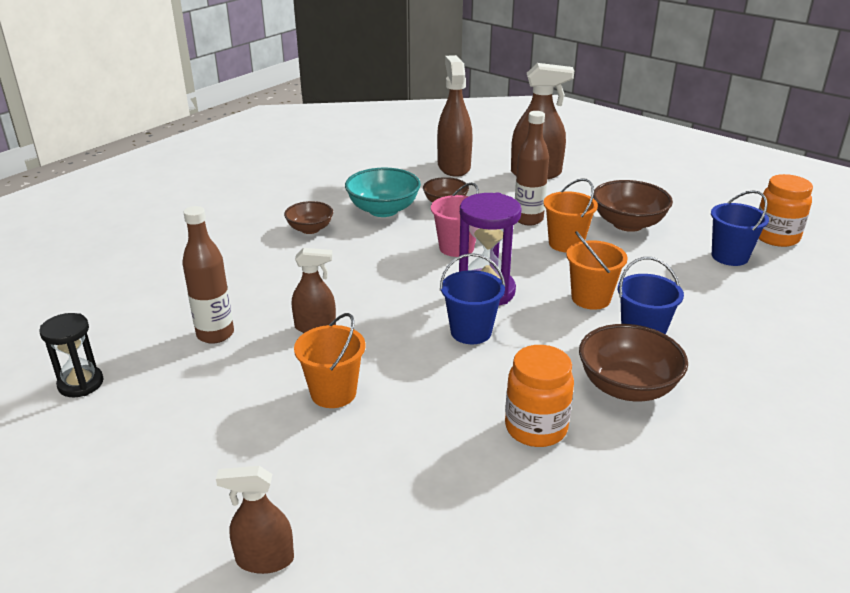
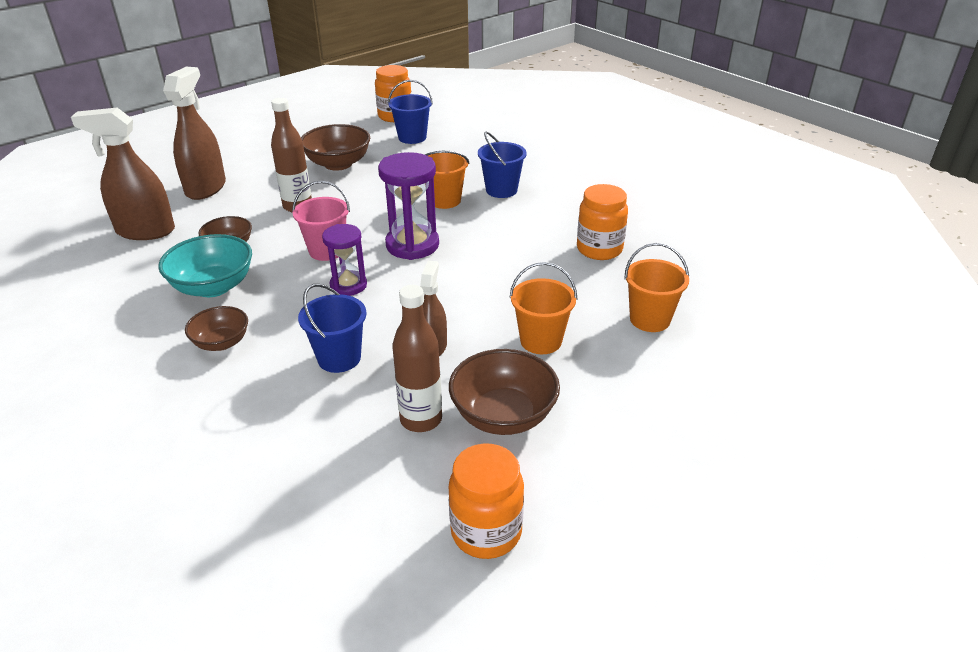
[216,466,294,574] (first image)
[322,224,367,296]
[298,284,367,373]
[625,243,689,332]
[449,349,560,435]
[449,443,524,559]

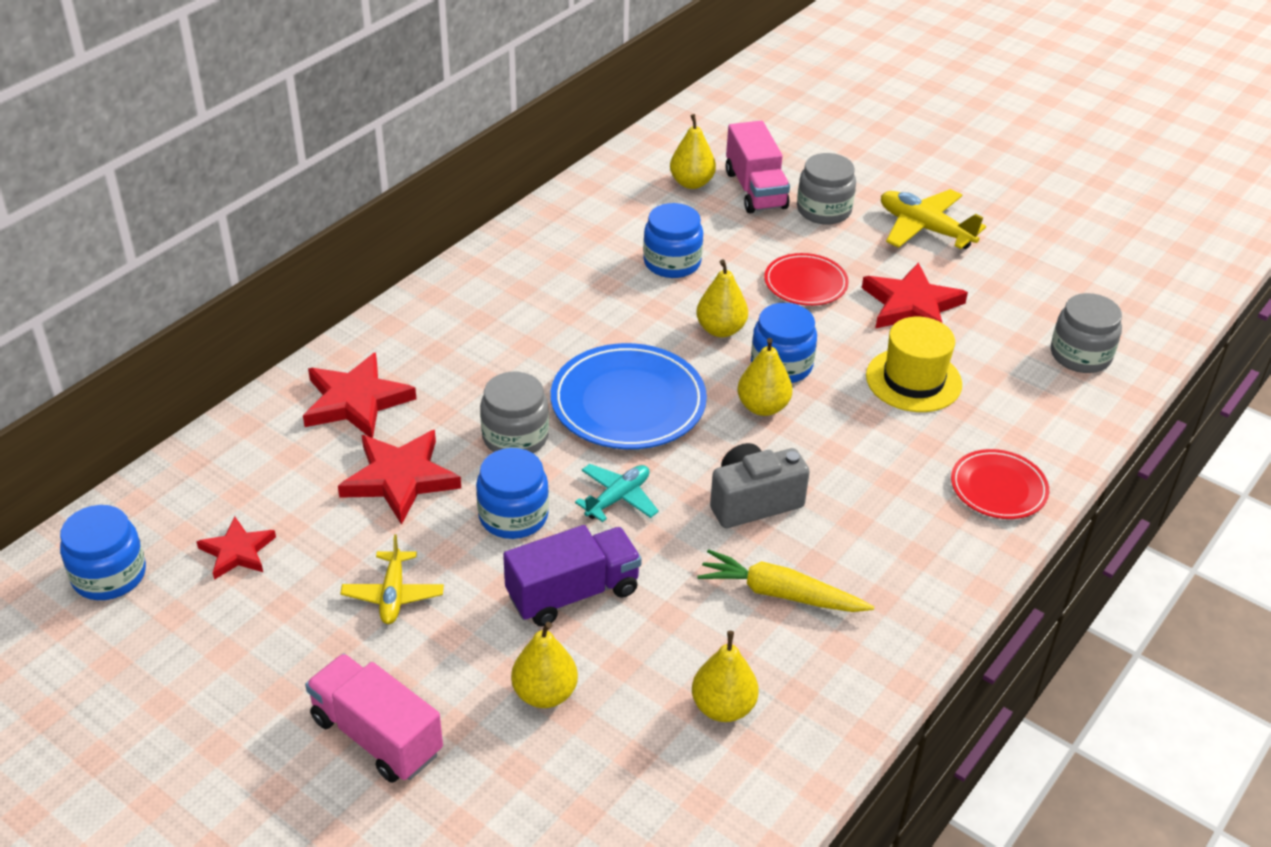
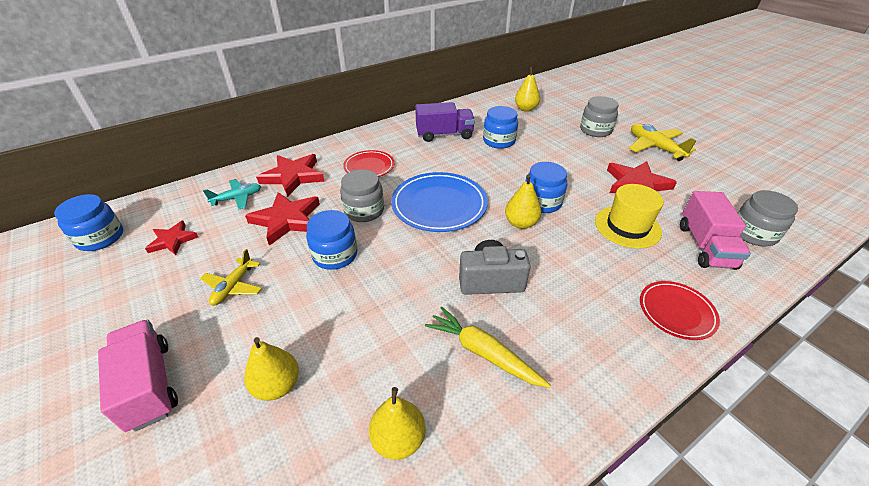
[696,260,748,337] (first image)
[415,102,475,142]
[203,179,261,209]
[680,191,751,270]
[343,150,394,177]

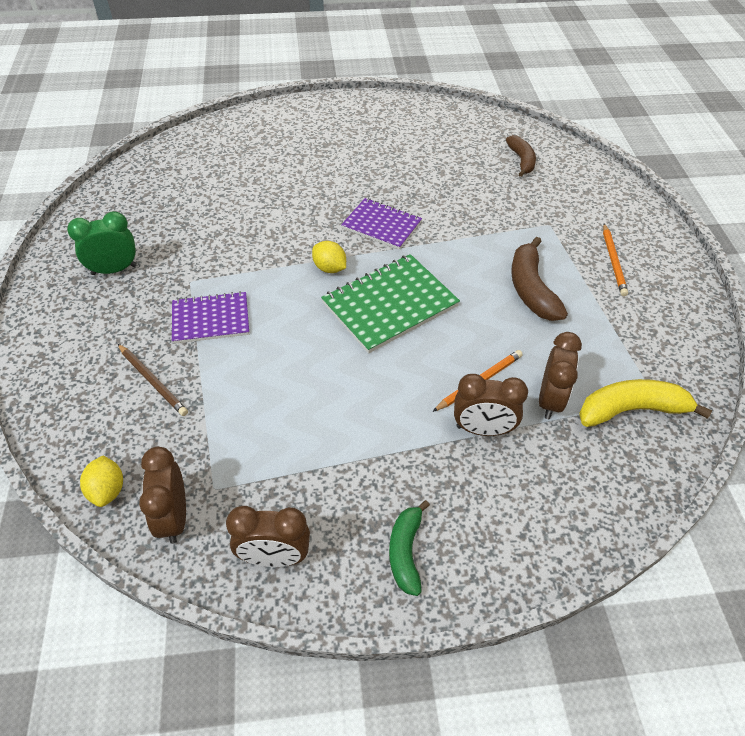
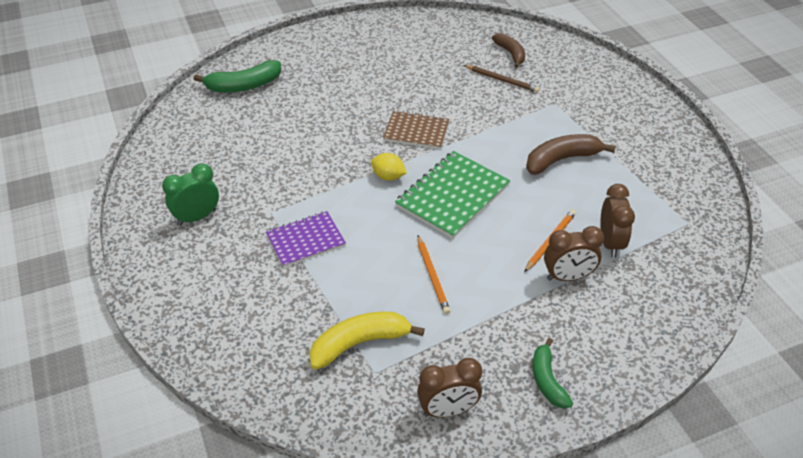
[80,456,123,507] (first image)
[139,447,186,544] (first image)
[194,60,281,92]
[464,65,540,93]
[309,312,425,370]
[417,236,450,314]
[383,110,449,149]
[526,134,616,175]

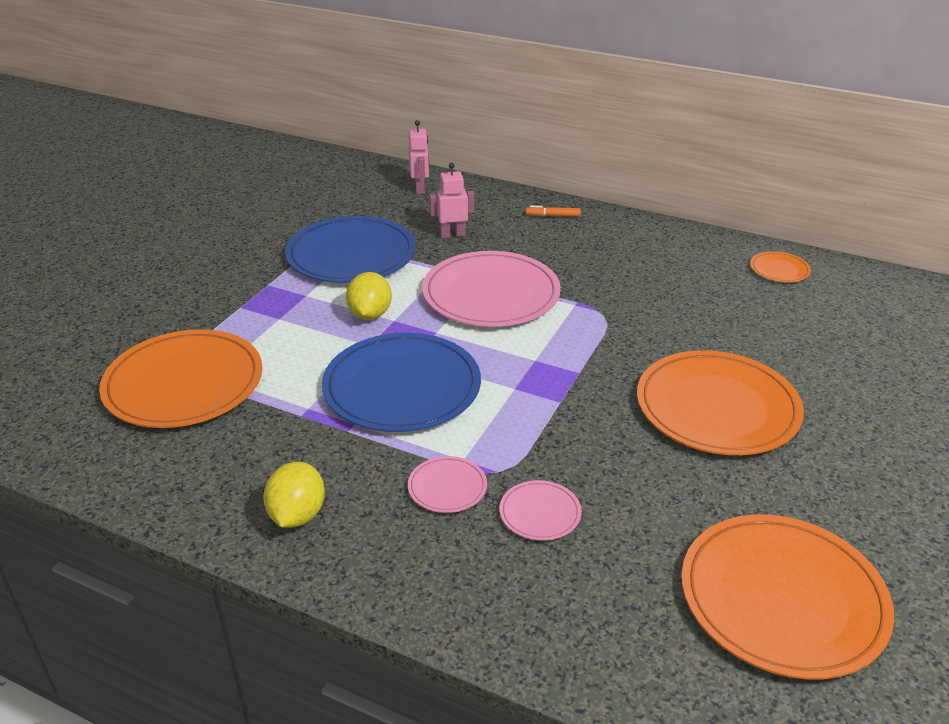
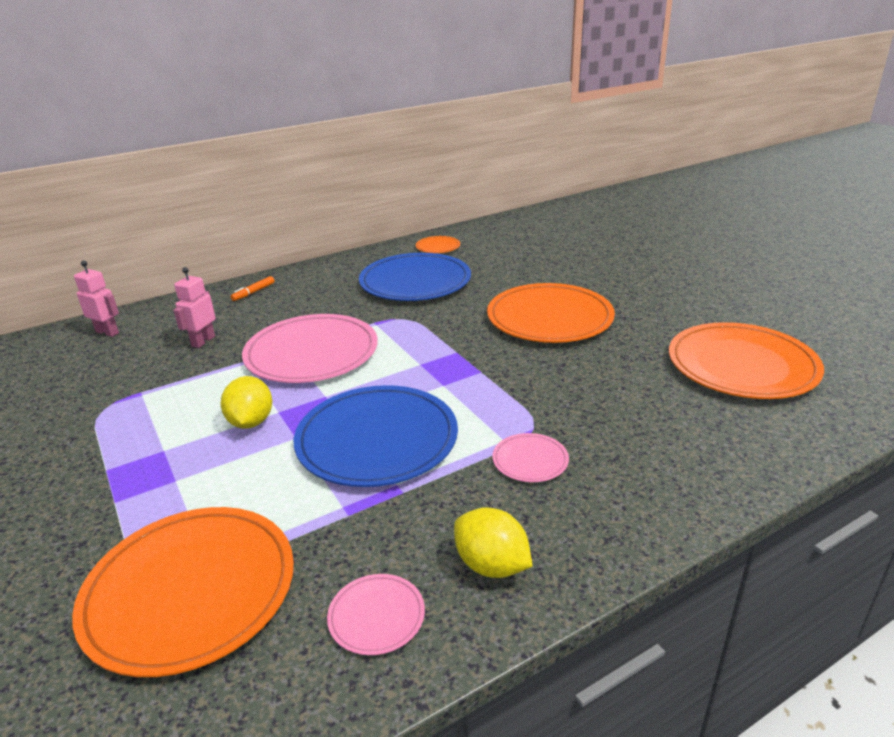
[359,253,471,301]
[327,574,425,655]
[221,376,272,429]

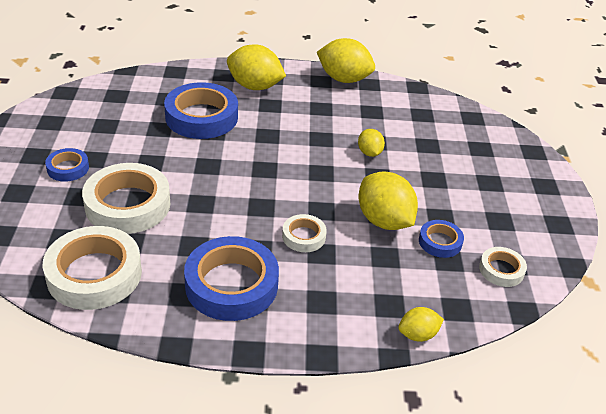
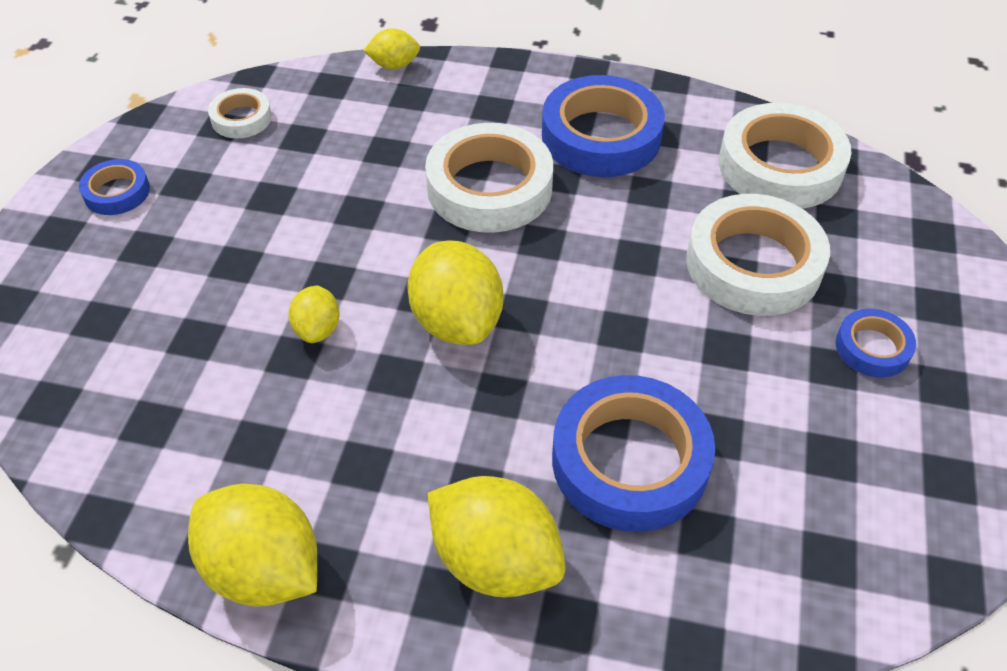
[407,240,503,345]
[79,159,150,215]
[425,123,553,233]

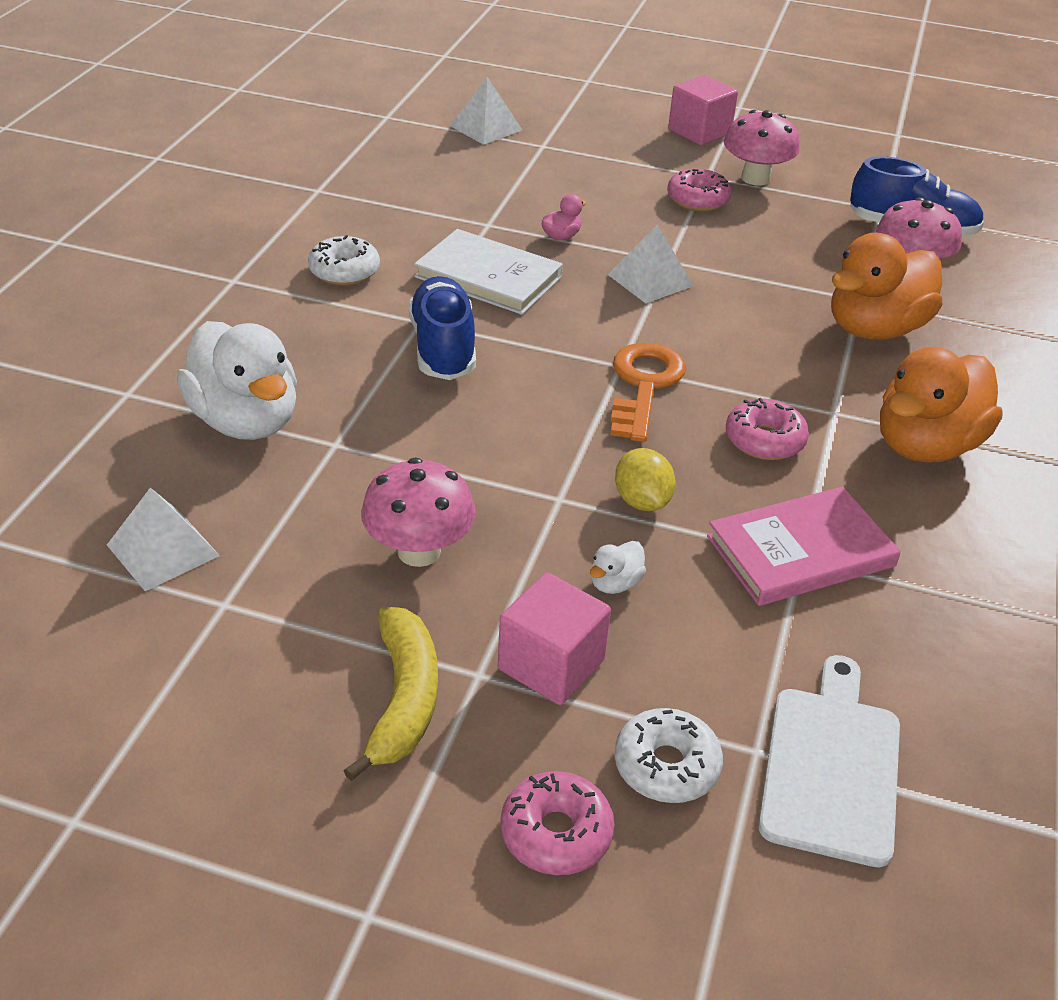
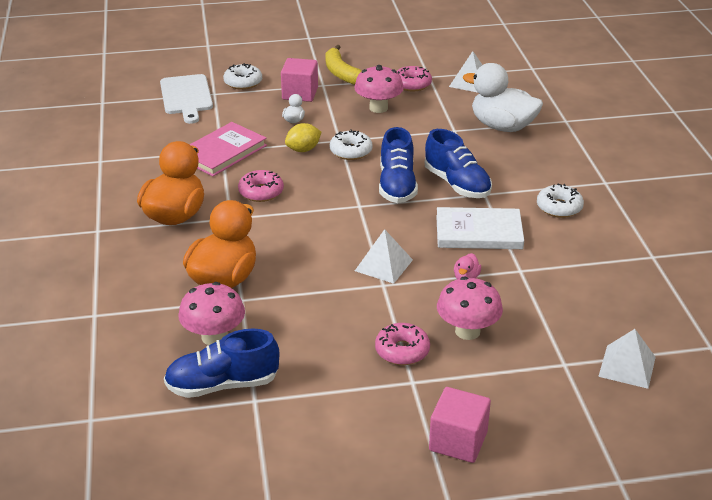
[611,343,686,442] (first image)
[330,129,373,160]
[379,127,418,203]
[397,66,432,92]
[437,277,503,340]
[285,123,321,152]

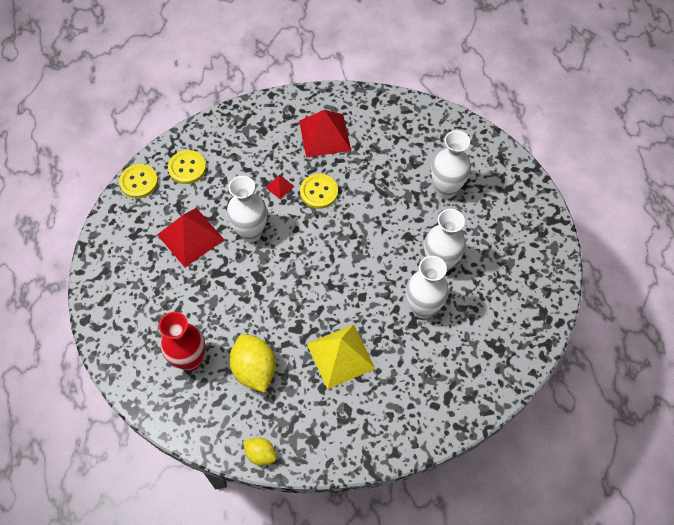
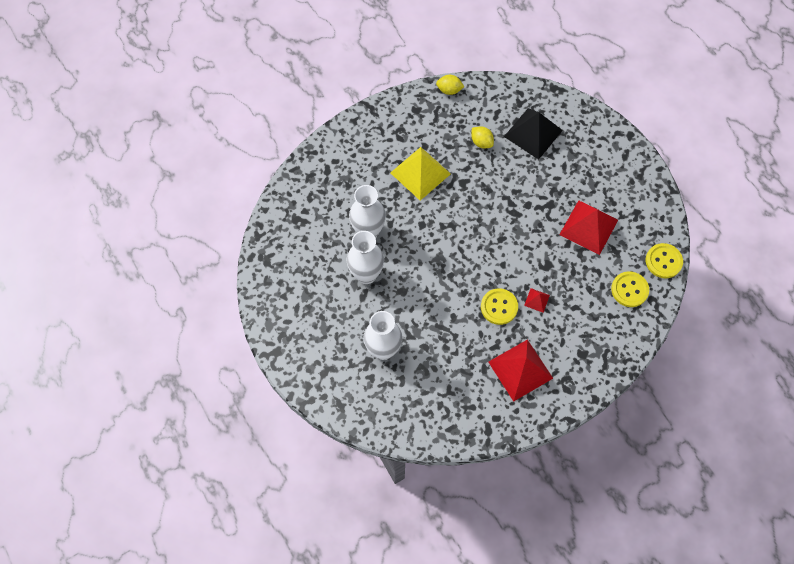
[227,176,267,242] (first image)
[504,108,563,160]
[471,126,494,149]

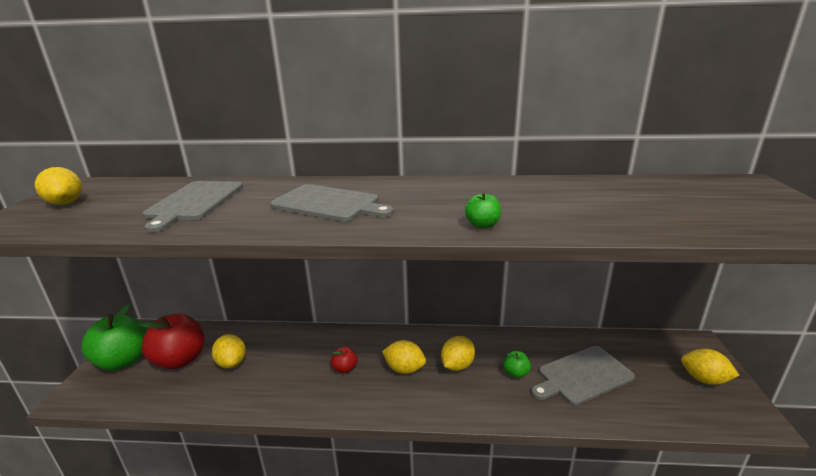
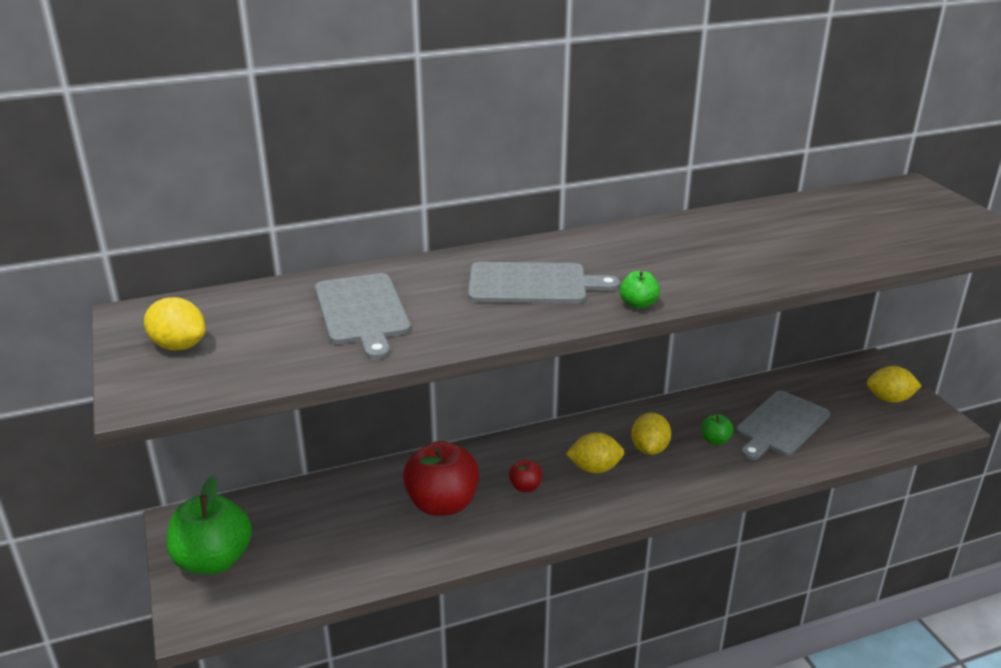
[212,334,246,368] (first image)
[403,441,479,516]
[620,271,660,309]

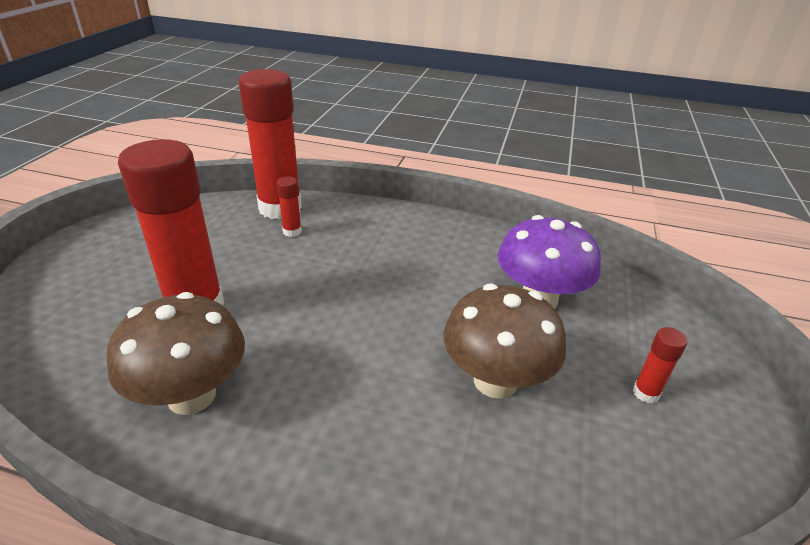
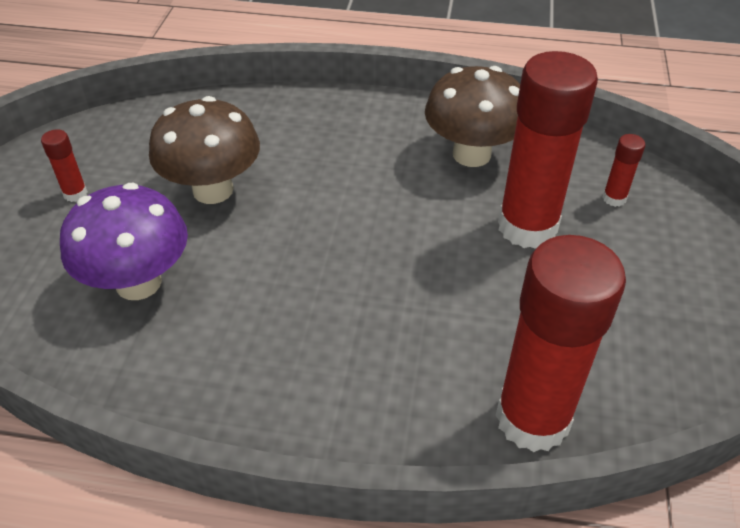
[602,134,645,207]

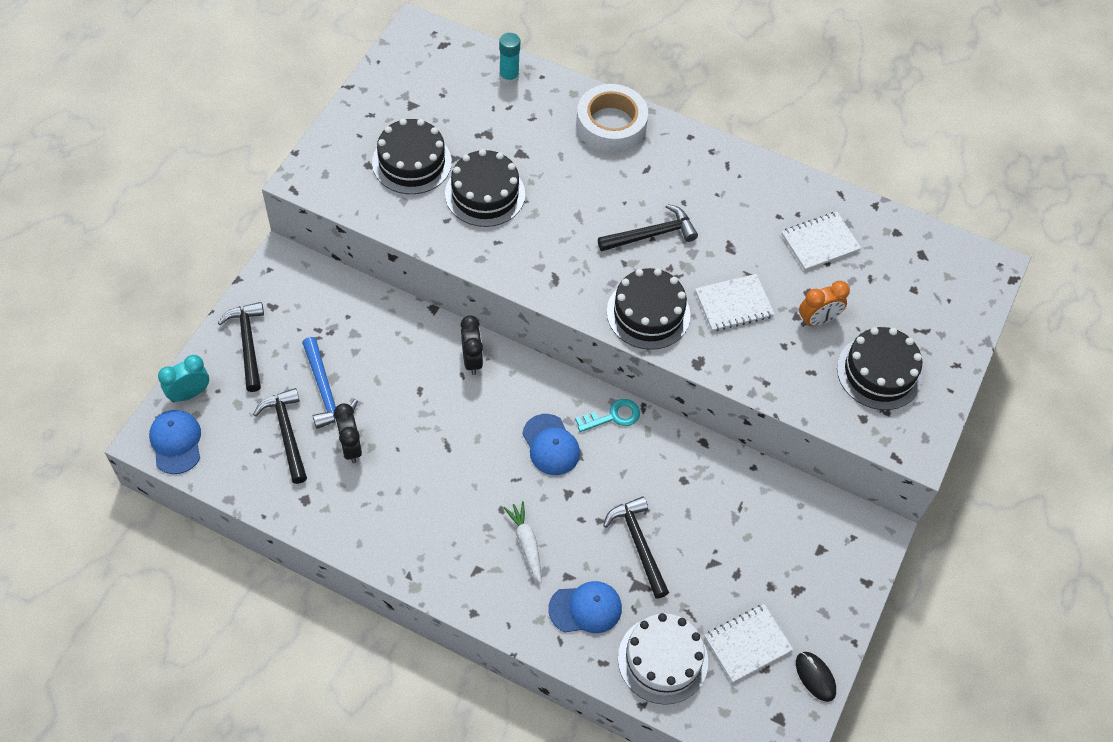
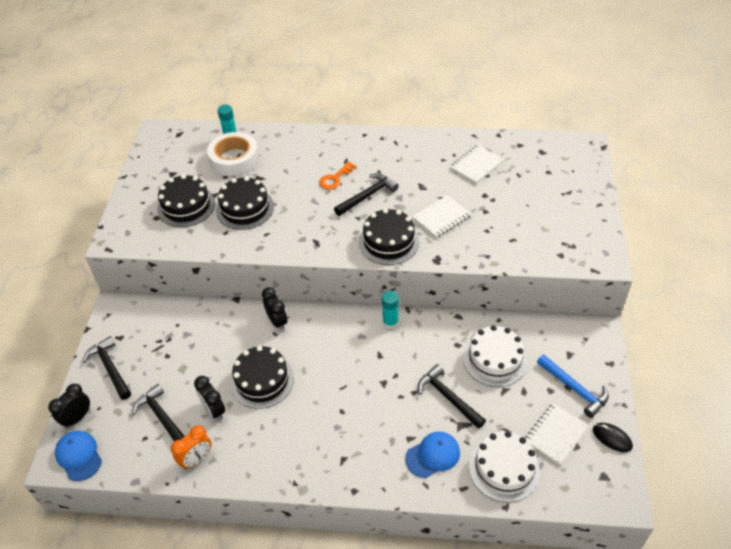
[503,501,542,583] (first image)
[522,414,580,475] (first image)
[319,162,357,190]
[463,325,527,387]
[537,354,609,418]
[207,132,259,176]
[171,425,212,469]
[230,346,294,409]
[382,290,399,329]
[48,384,90,429]

